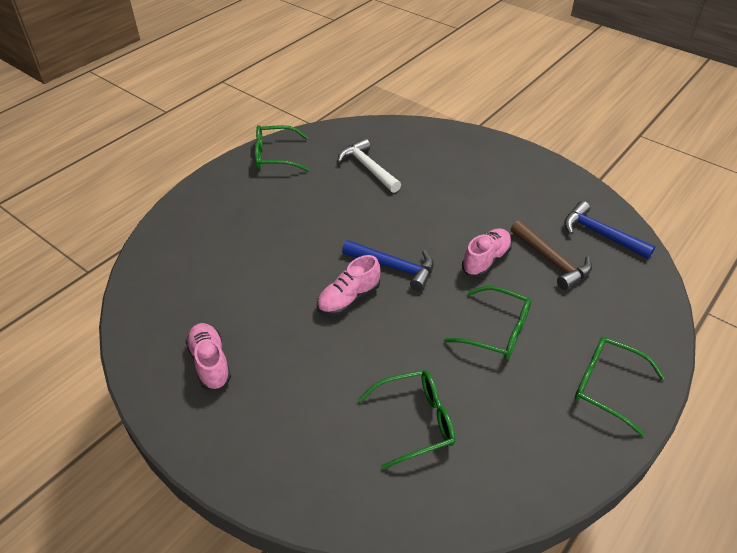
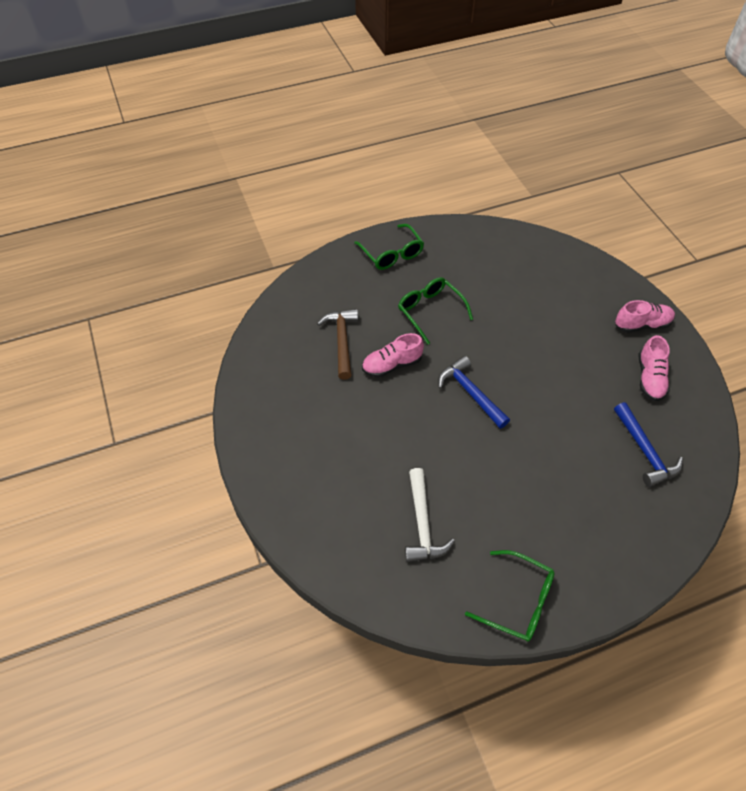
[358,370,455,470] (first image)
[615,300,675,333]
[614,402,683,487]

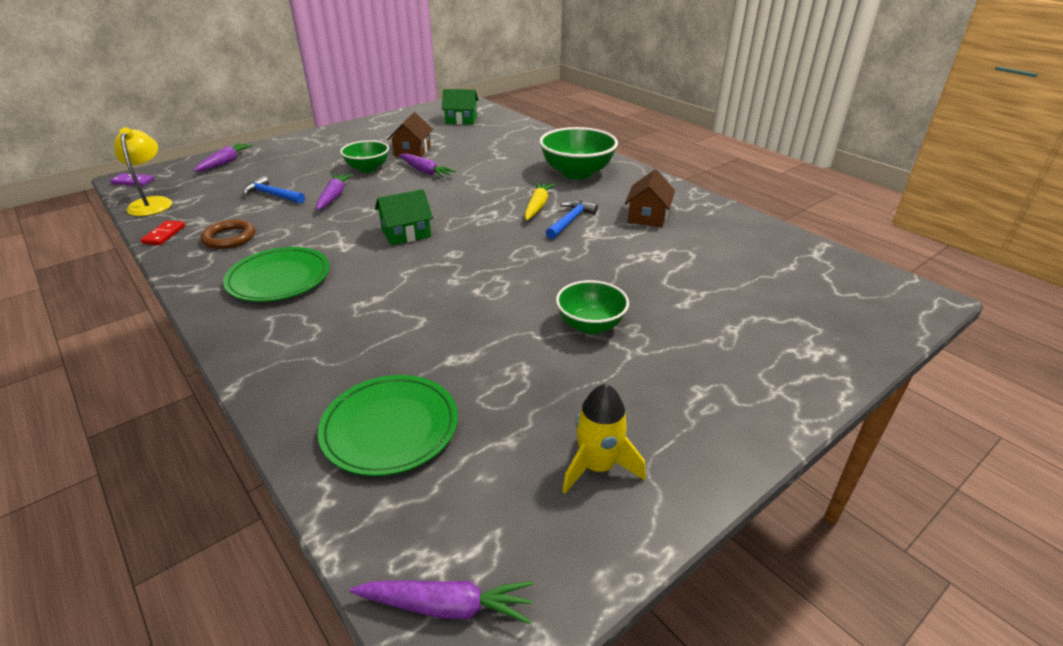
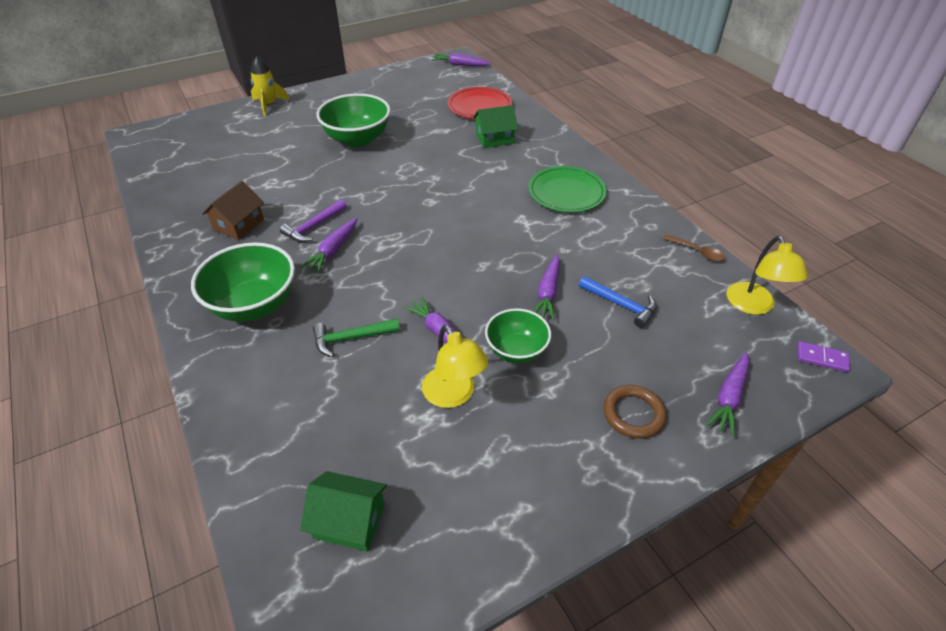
[313,319,400,357]
[603,385,667,439]
[473,105,518,148]
[251,56,289,116]
[663,234,725,261]
[422,325,489,408]
[447,87,512,119]
[301,218,357,273]
[280,199,347,242]
[316,93,391,147]

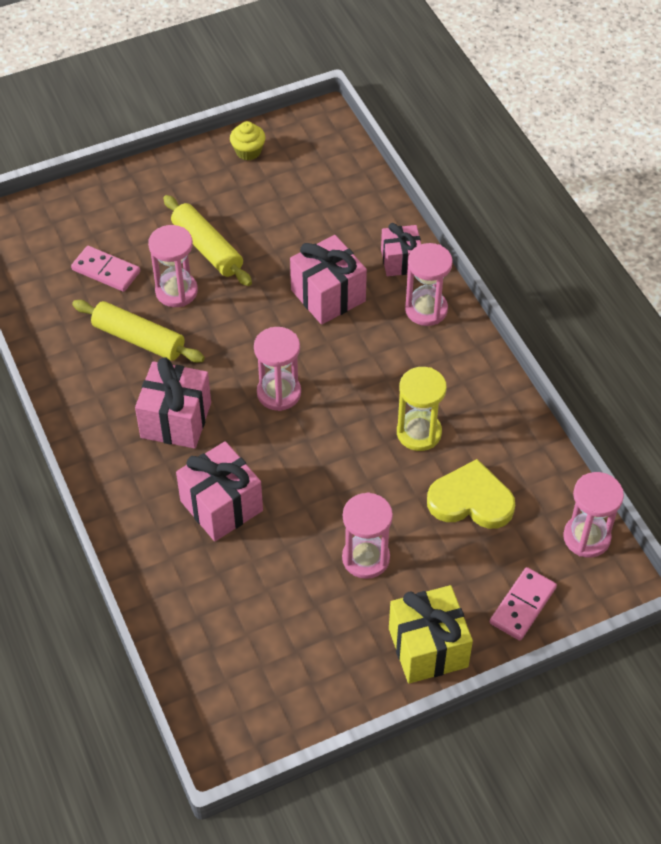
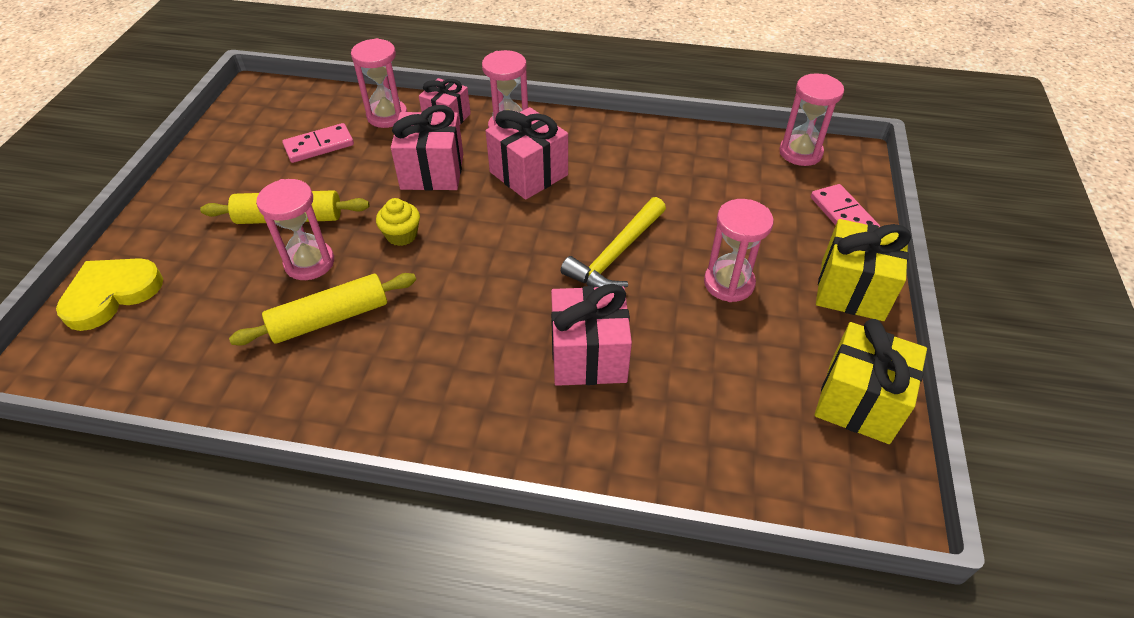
[397,367,447,451] (first image)
[561,197,666,288]
[815,319,927,444]
[282,123,354,163]
[486,107,568,200]
[376,198,420,246]
[351,38,407,128]
[56,258,163,331]

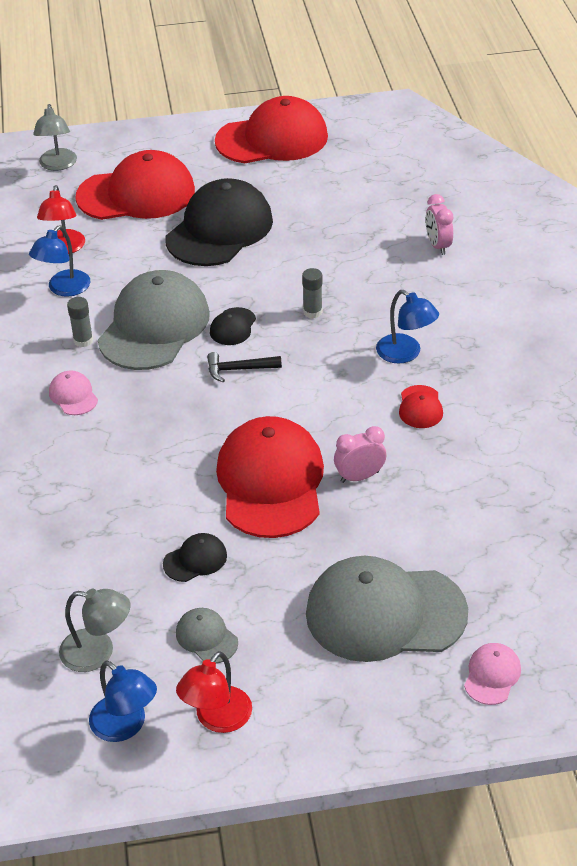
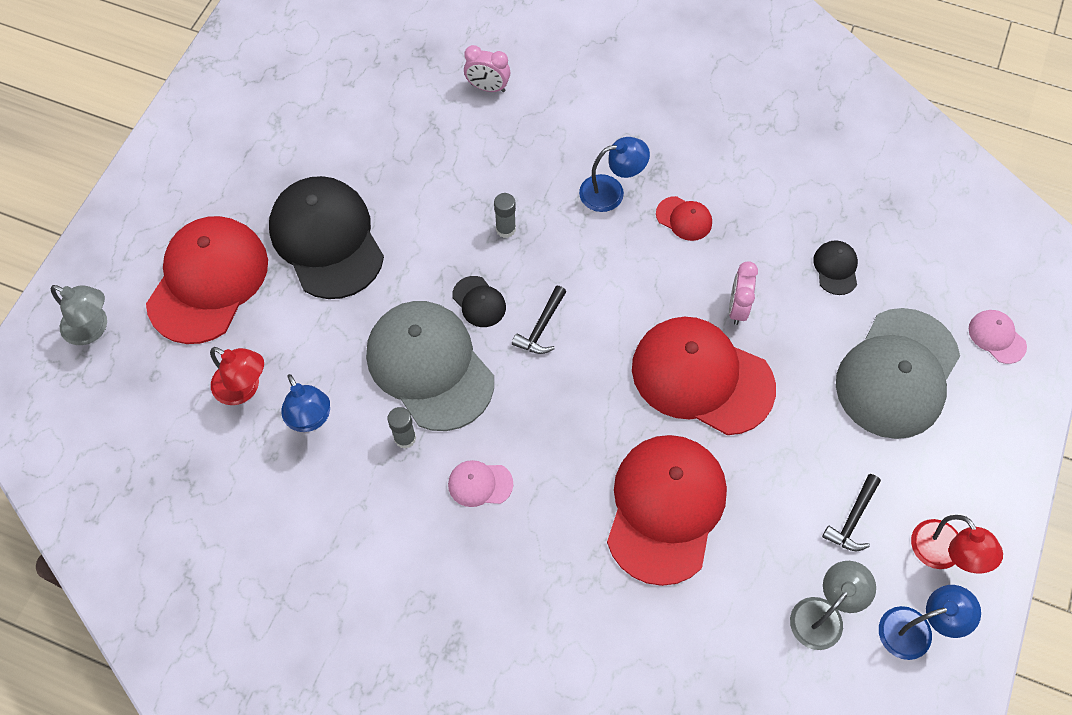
[813,240,858,295]
[607,435,727,586]
[822,474,881,551]

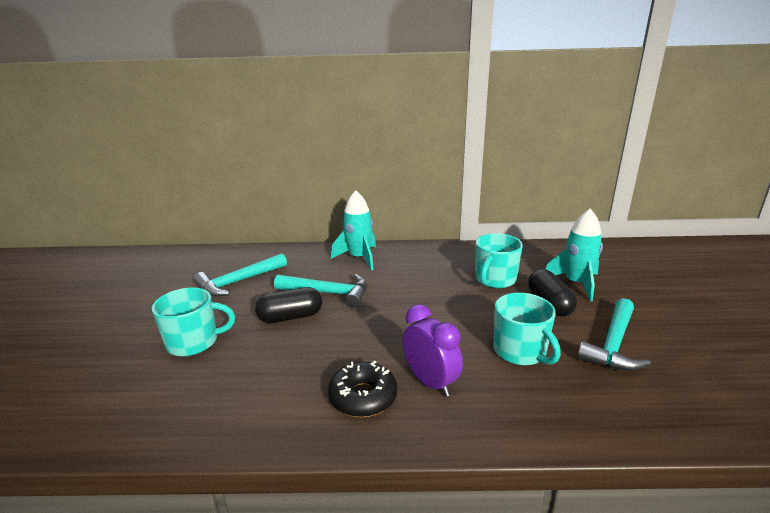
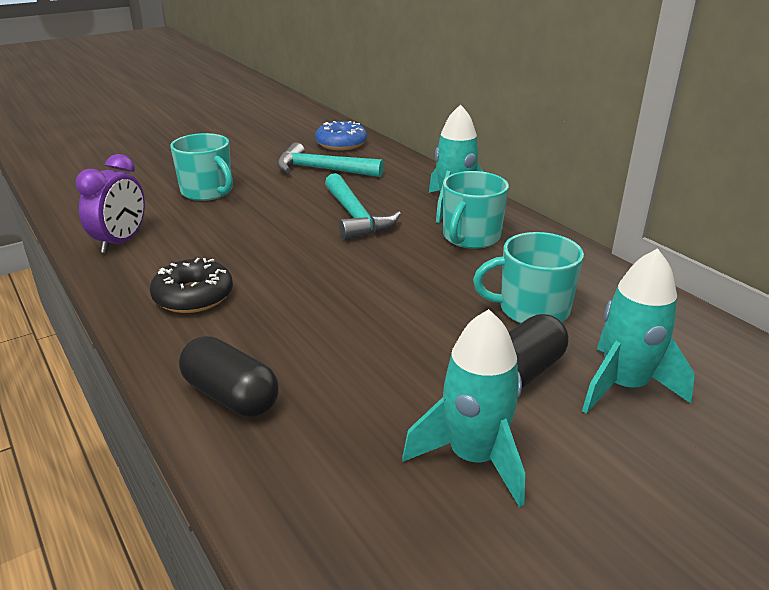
[315,121,367,150]
[179,336,279,417]
[76,154,145,253]
[443,171,509,249]
[402,309,525,507]

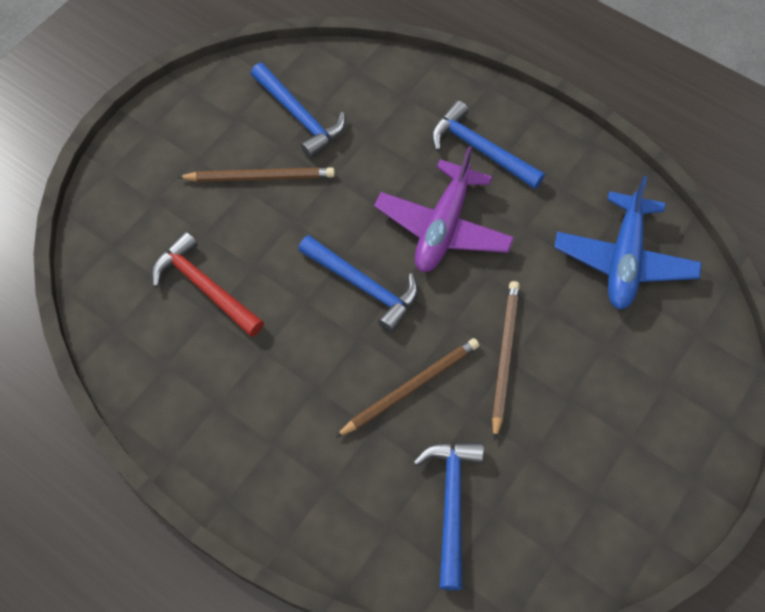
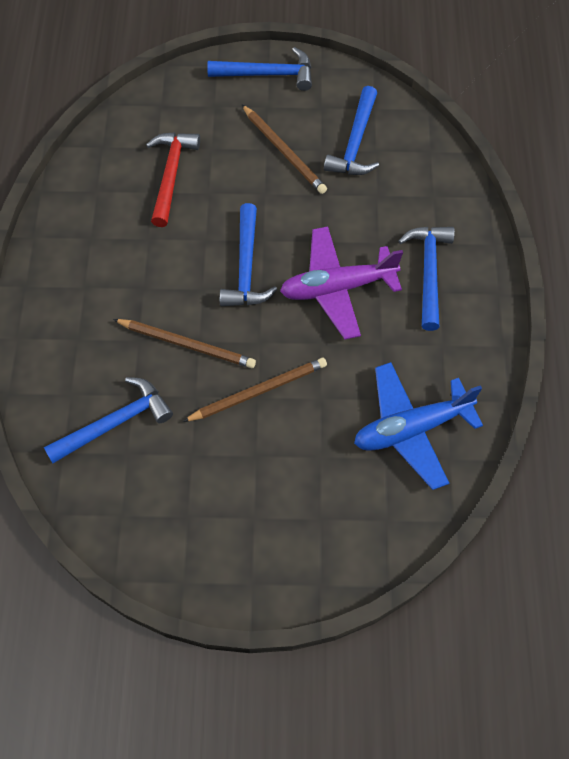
[207,47,312,91]

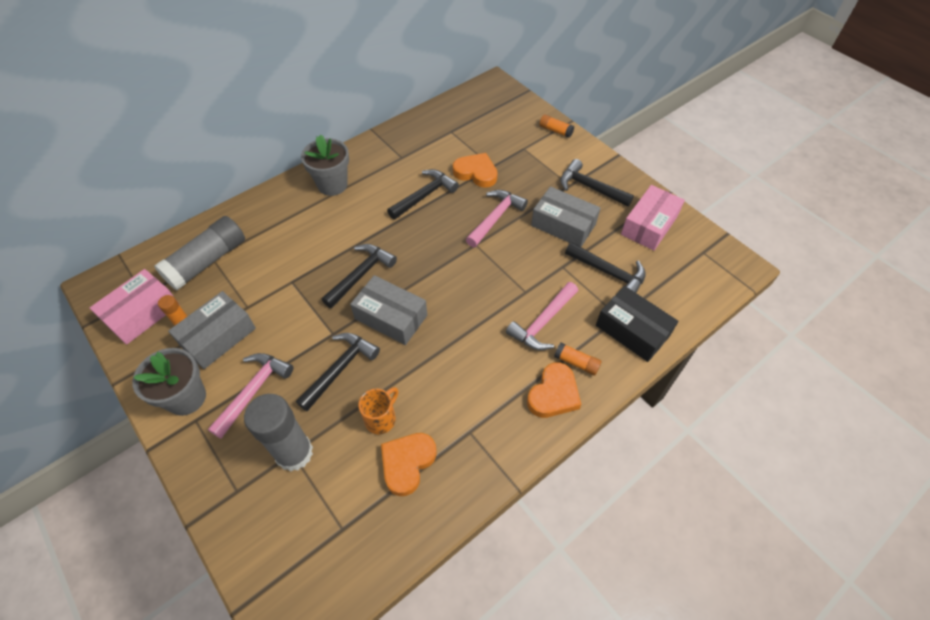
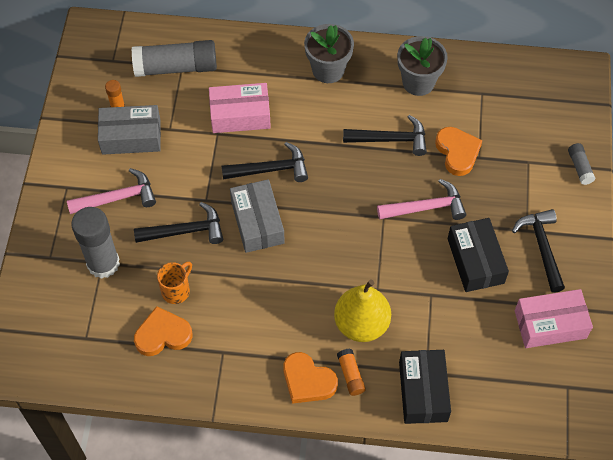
[565,242,646,293] (first image)
[209,83,271,133]
[397,36,448,96]
[334,280,391,342]
[448,218,509,292]
[568,143,596,185]
[157,262,192,304]
[283,352,338,404]

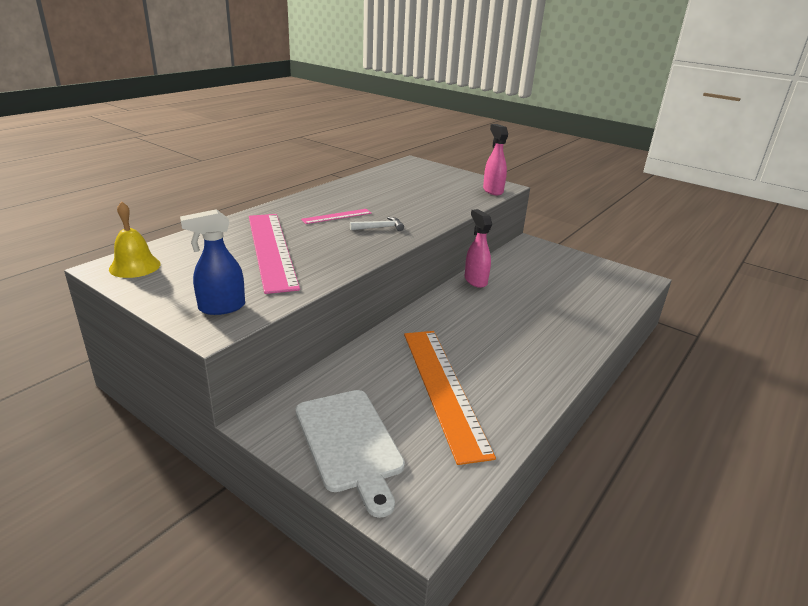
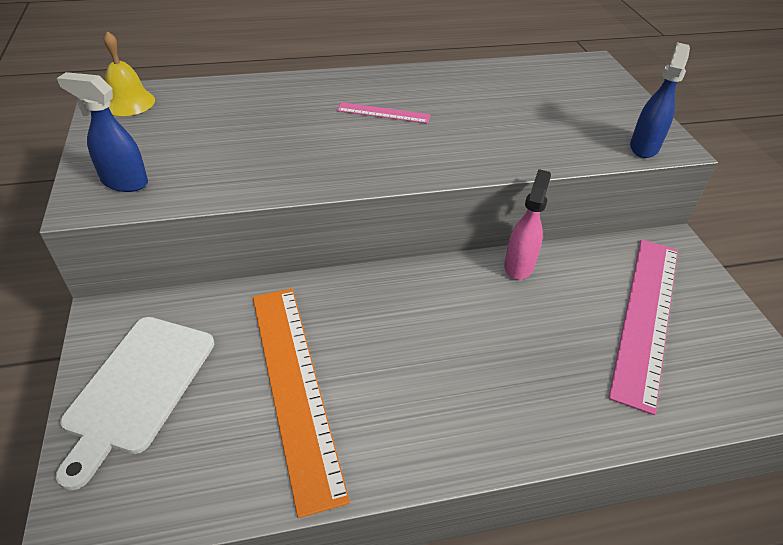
[350,217,404,231] (first image)
[608,240,678,415]
[630,42,690,158]
[253,289,350,518]

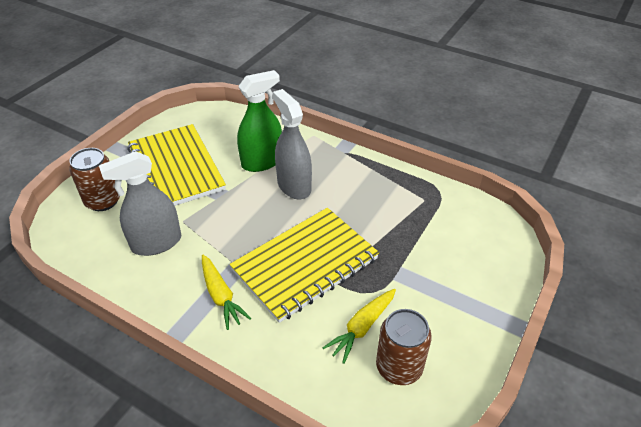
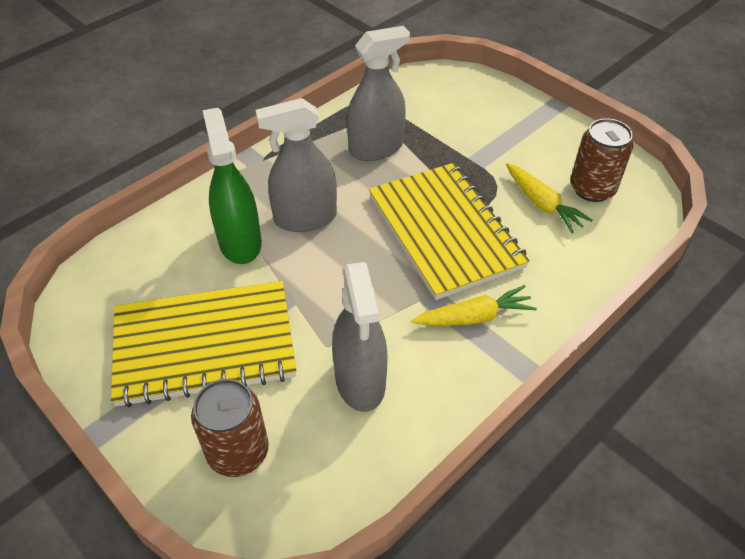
[347,26,410,161]

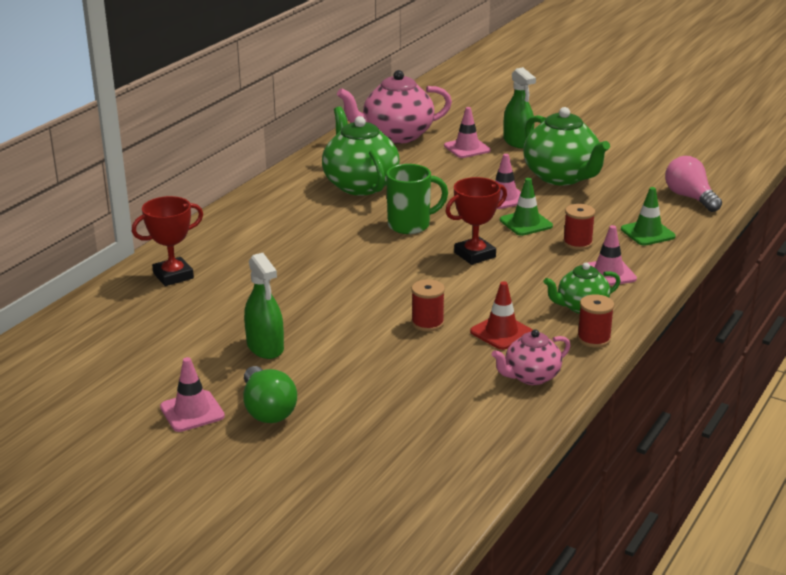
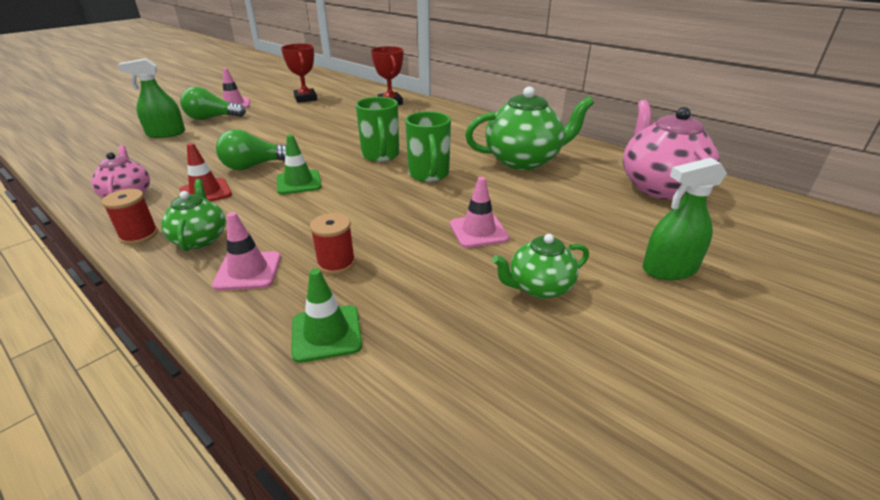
[444,107,491,158] (first image)
[665,156,722,212] (first image)
[356,97,399,162]
[118,58,185,138]
[281,44,317,103]
[277,134,322,195]
[216,129,286,170]
[492,234,589,299]

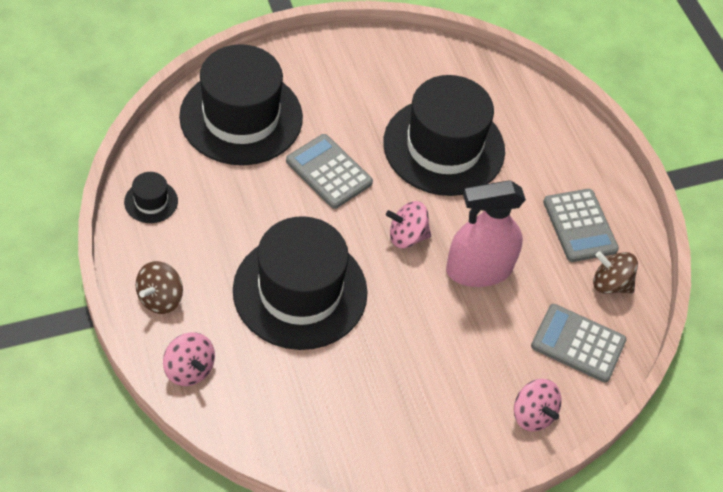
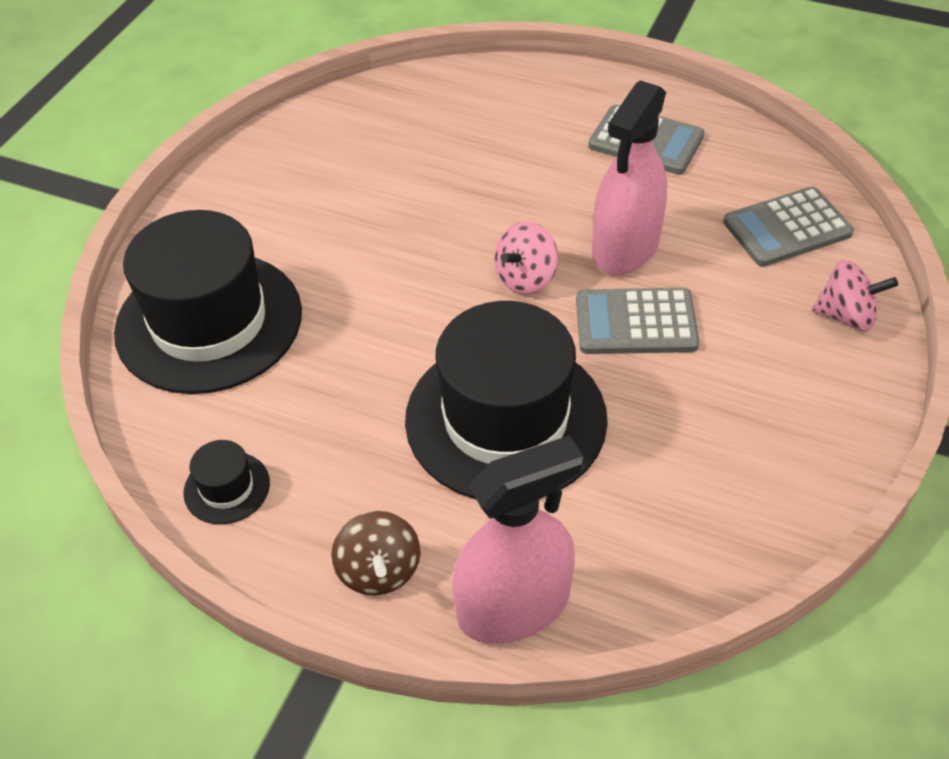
[383,75,505,196] (first image)
[593,251,638,294] (first image)
[576,288,699,354]
[452,435,584,644]

